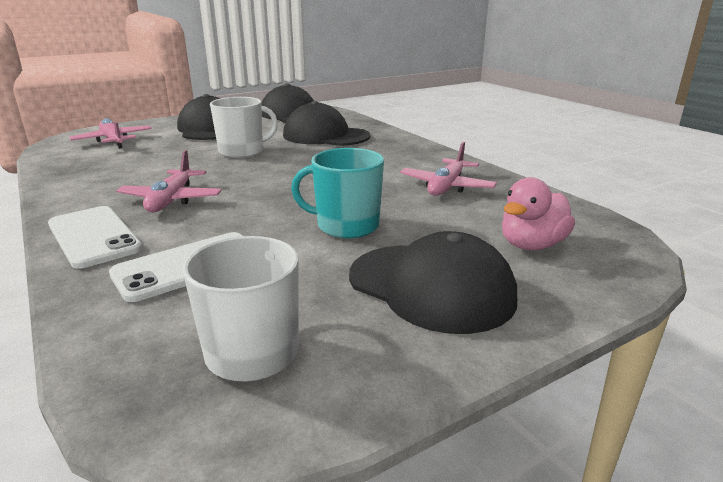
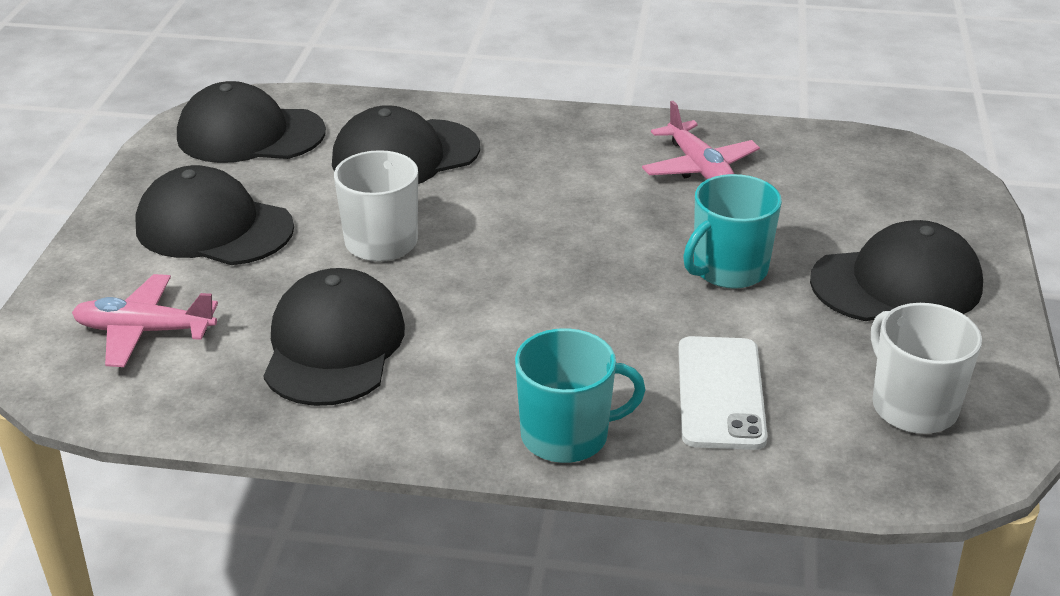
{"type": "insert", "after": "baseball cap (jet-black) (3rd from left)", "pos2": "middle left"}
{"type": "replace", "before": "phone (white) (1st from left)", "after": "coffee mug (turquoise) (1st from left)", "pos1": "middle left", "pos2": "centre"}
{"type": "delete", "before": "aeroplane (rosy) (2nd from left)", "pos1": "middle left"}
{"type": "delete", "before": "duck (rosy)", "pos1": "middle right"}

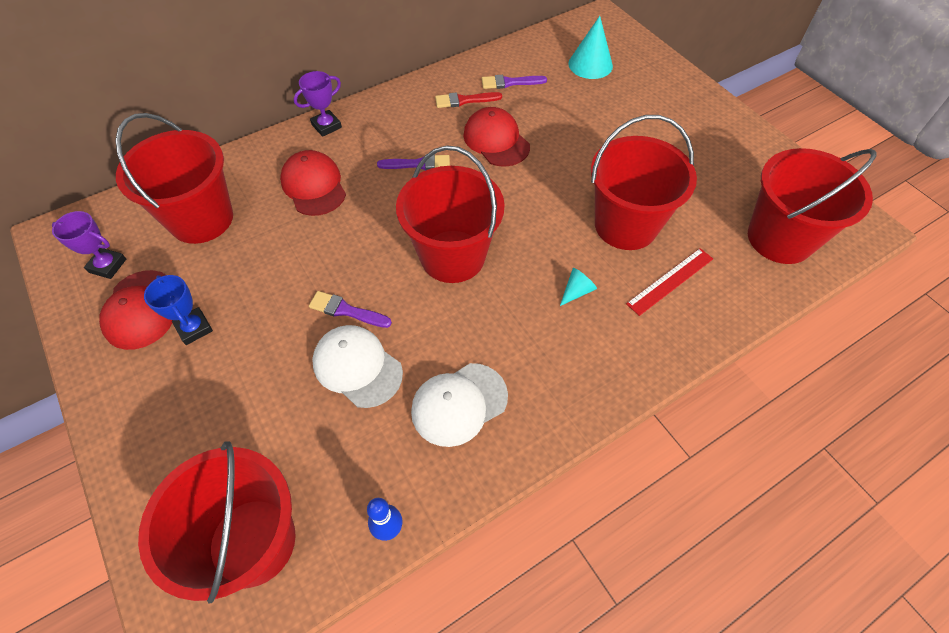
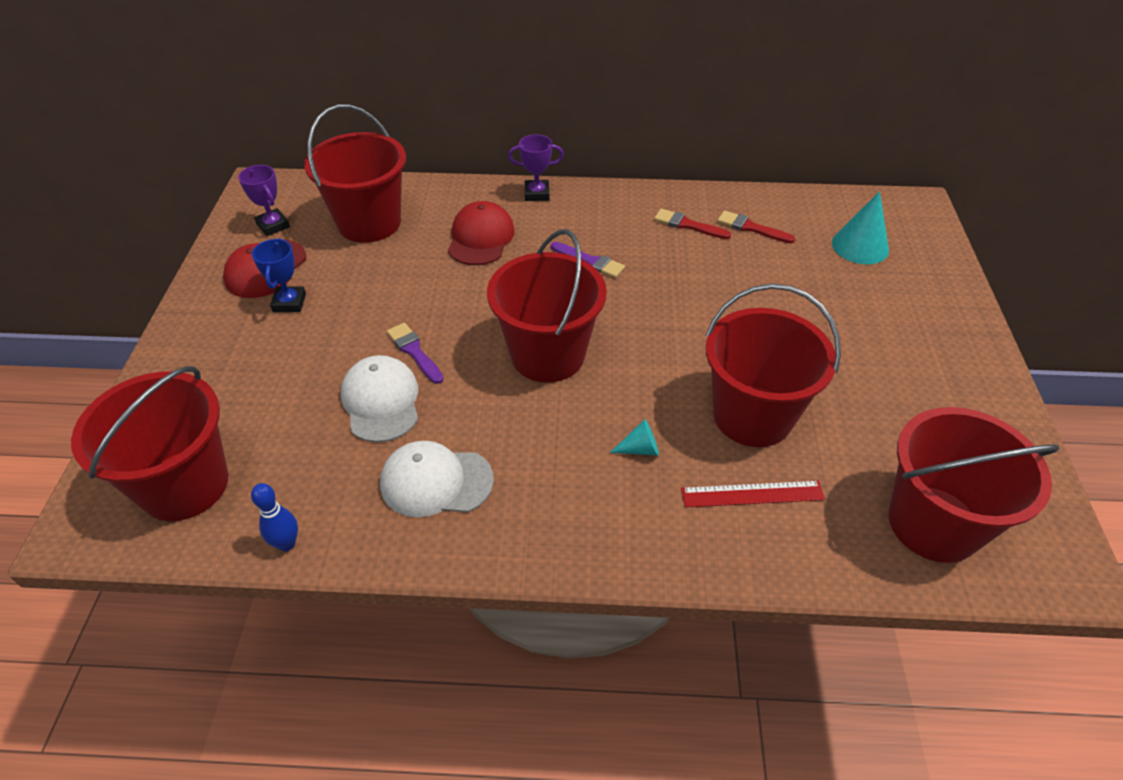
{"type": "recolor", "before": "paintbrush (royal purple) (3rd from left)", "after": "paintbrush (scarlet) (2nd from left)", "pos1": "top centre", "pos2": "top right"}
{"type": "delete", "before": "baseball cap (scarlet) (3rd from left)", "pos1": "top centre"}

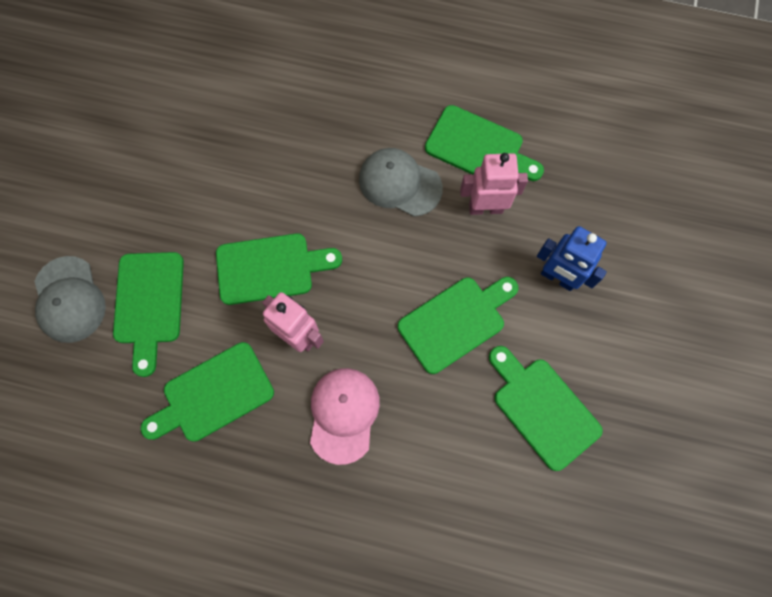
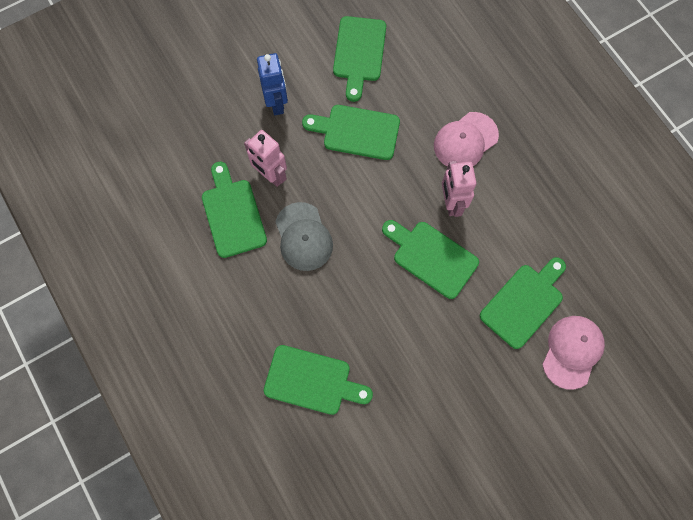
{"type": "move", "before": "cutting board (emerald) (2nd from left)", "pos1": "middle left", "pos2": "bottom centre"}
{"type": "recolor", "before": "baseball cap (gray) (1st from left)", "after": "baseball cap (rosy) (2nd from left)", "pos1": "middle left", "pos2": "bottom right"}

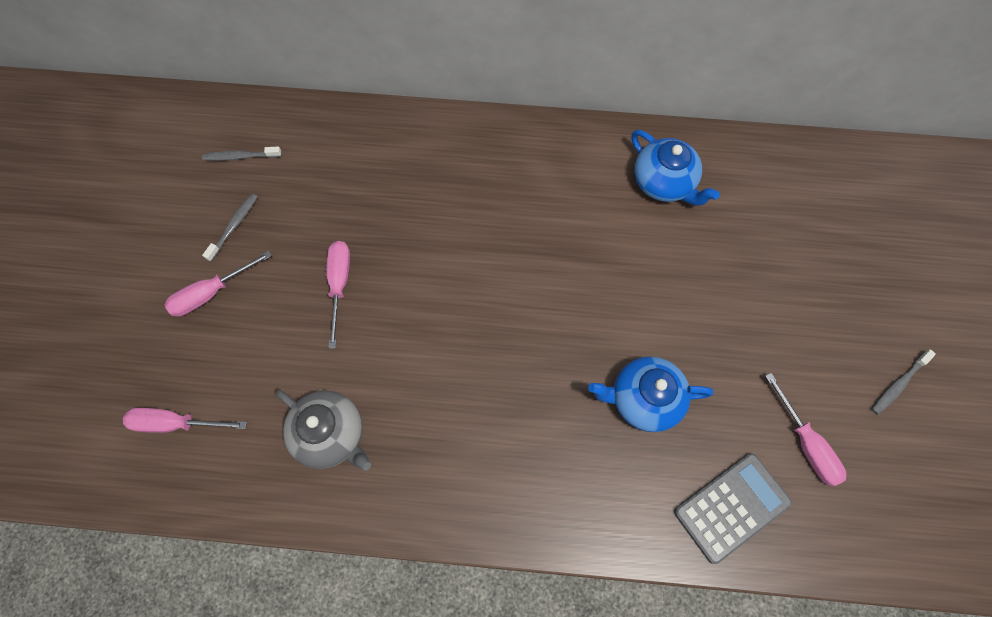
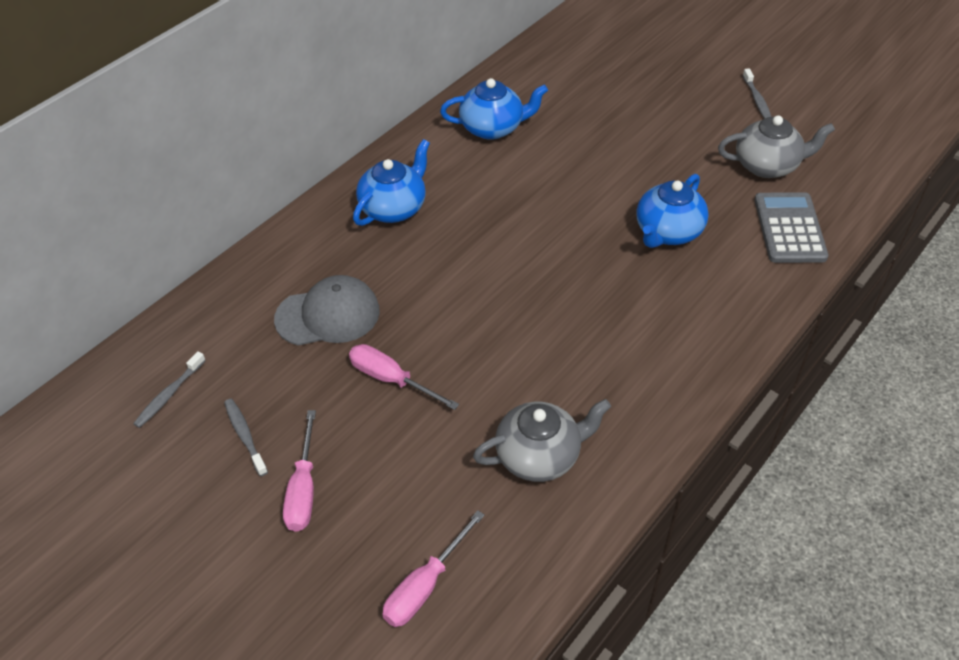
{"type": "insert", "after": "baseball cap (gray)", "pos2": "centre"}
{"type": "insert", "after": "tea pot (royal blue) (1st from left)", "pos2": "top centre"}
{"type": "replace", "before": "screwdriver (rosy) (4th from left)", "after": "tea pot (gray) (2nd from left)", "pos1": "bottom right", "pos2": "top right"}

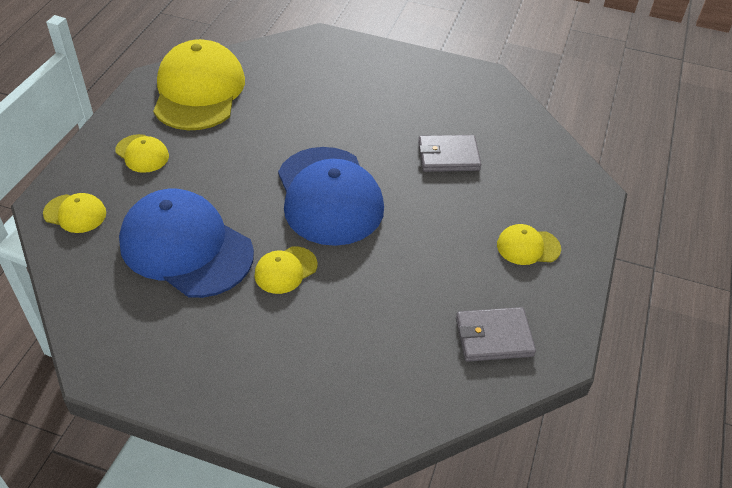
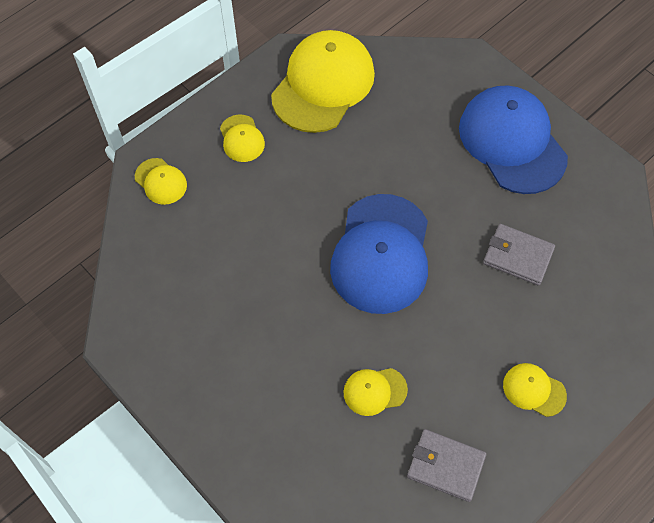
{"type": "move", "before": "baseball cap (bright yellow) (4th from left)", "pos1": "centre", "pos2": "bottom centre"}
{"type": "move", "before": "baseball cap (royal blue) (1st from left in the first image)", "after": "baseball cap (royal blue) (2nd from left)", "pos1": "middle left", "pos2": "top right"}

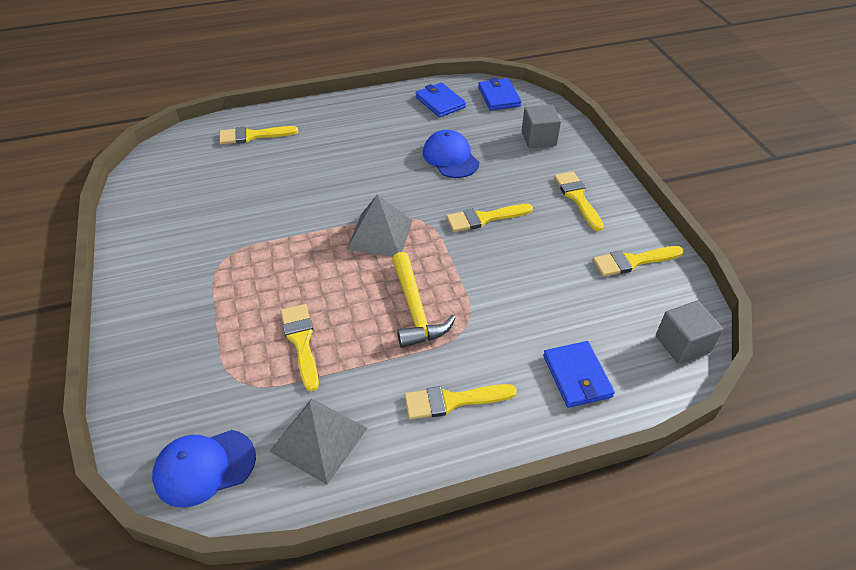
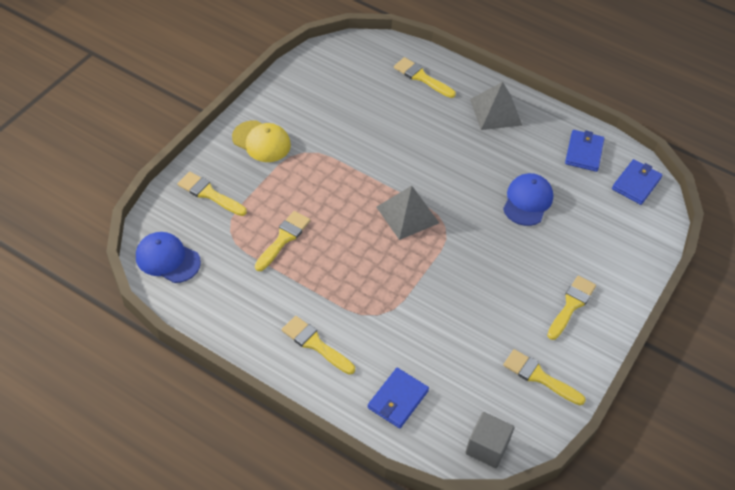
{"type": "move", "before": "paintbrush (bright yellow) (4th from left in the first image)", "after": "paintbrush (bright yellow) (1st from left)", "pos1": "centre", "pos2": "middle left"}
{"type": "insert", "after": "baseball cap (bright yellow)", "pos2": "top centre"}
{"type": "move", "before": "solid pyramid (gray) (1st from left in the first image)", "after": "solid pyramid (gray) (2nd from left)", "pos1": "bottom centre", "pos2": "top right"}
{"type": "delete", "before": "carpenter's hammer (bright yellow)", "pos1": "centre"}
{"type": "delete", "before": "cube (gray) (1st from left)", "pos1": "top centre"}

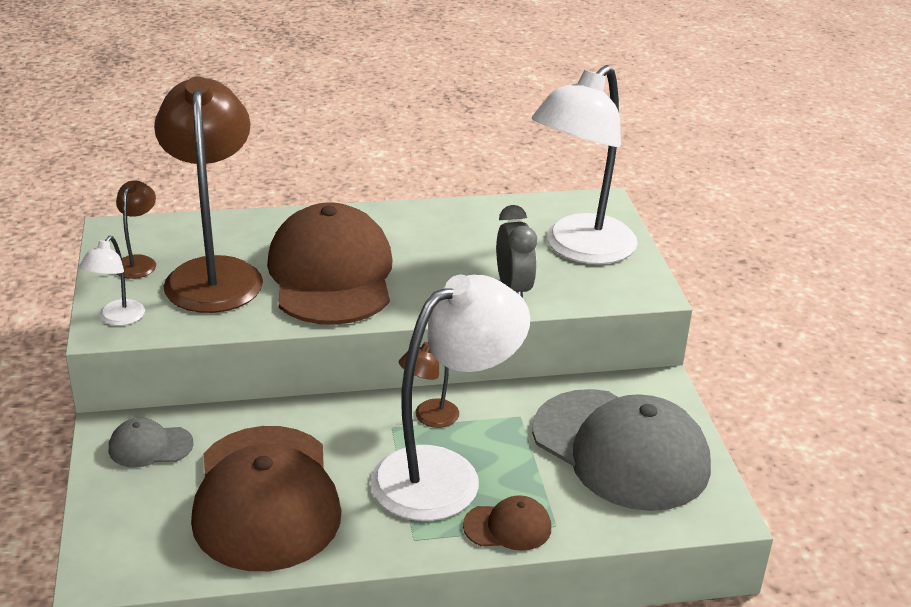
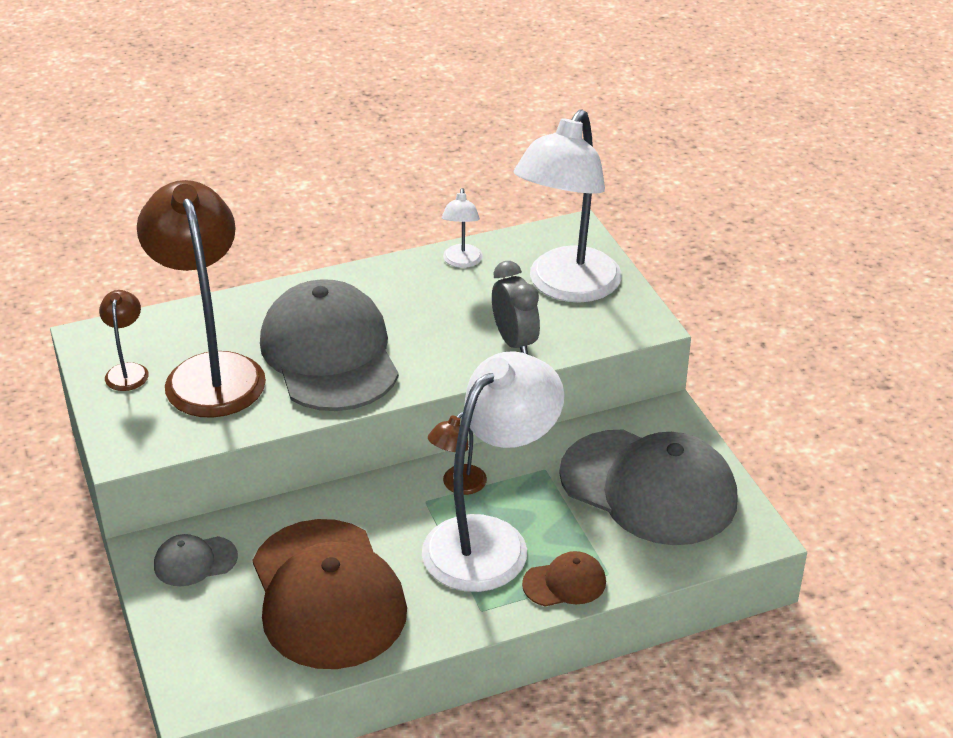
{"type": "recolor", "before": "baseball cap (dark brown) (2nd from left)", "after": "baseball cap (gray) (2nd from left)", "pos1": "centre", "pos2": "centre"}
{"type": "move", "before": "reading lamp (white) (1st from left)", "pos1": "middle left", "pos2": "top centre"}

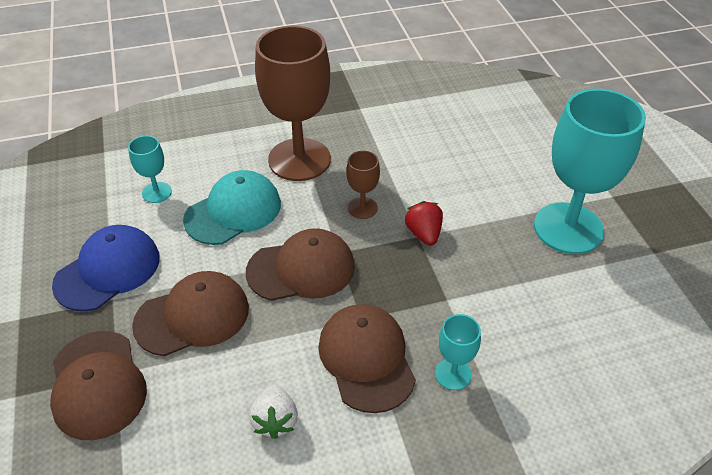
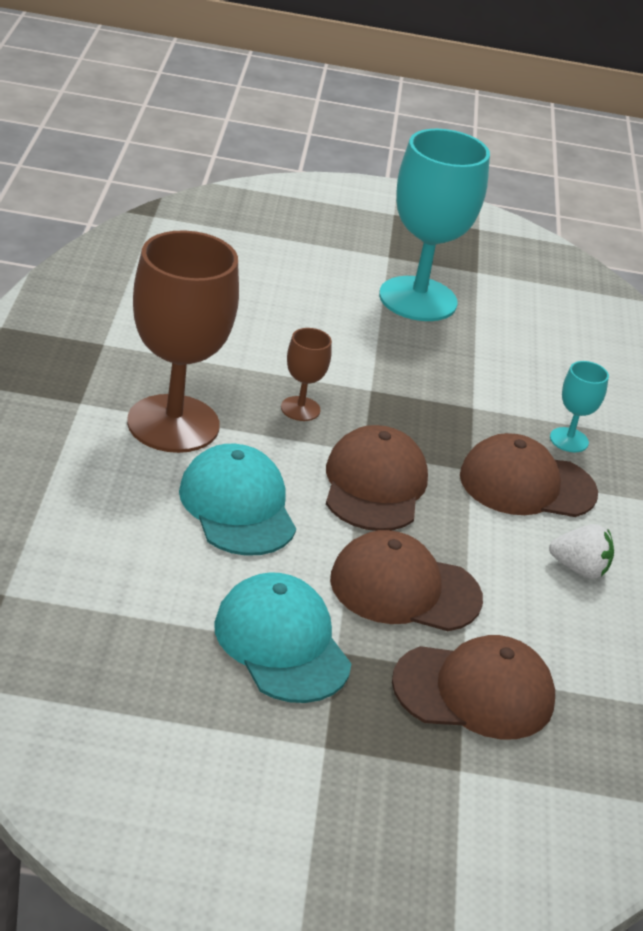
{"type": "recolor", "before": "baseball cap (royal blue)", "after": "baseball cap (turquoise) (2nd from left)", "pos1": "middle left", "pos2": "bottom centre"}
{"type": "rotate", "before": "baseball cap (dark brown) (2nd from left)", "pos1": "middle left", "pos2": "centre", "turn": -75}
{"type": "delete", "before": "chalice (turquoise) (1st from left)", "pos1": "middle left"}
{"type": "delete", "before": "berry (scarlet)", "pos1": "centre"}

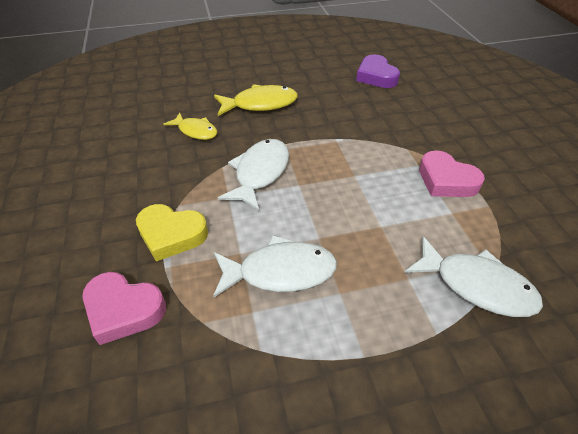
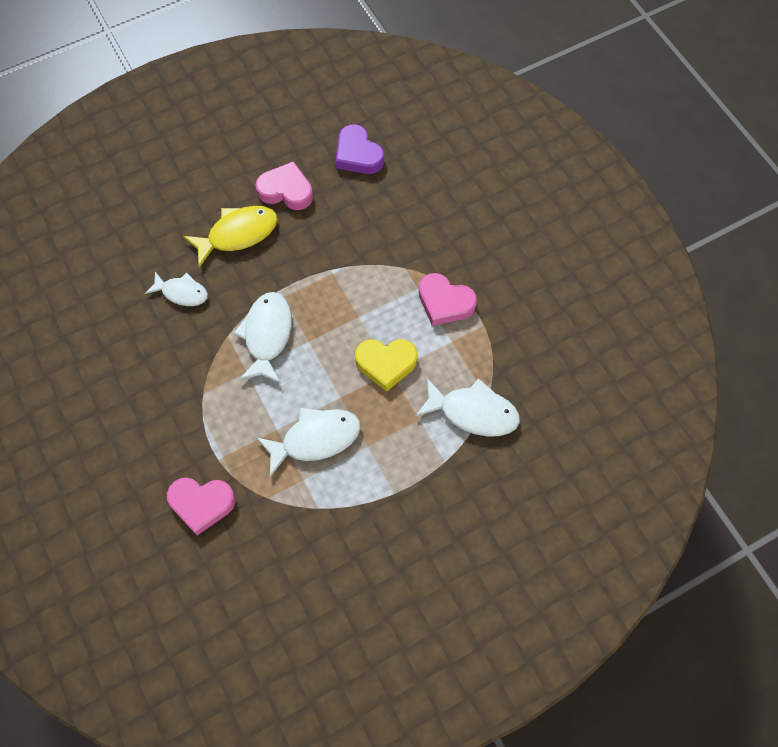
{"type": "recolor", "before": "fish figure (bright yellow) (1st from left)", "after": "fish figure (white) (1st from left)", "pos1": "top left", "pos2": "middle left"}
{"type": "insert", "after": "heart (rosy) (2nd from left)", "pos2": "top centre"}
{"type": "move", "before": "heart (bright yellow)", "pos1": "middle left", "pos2": "centre"}

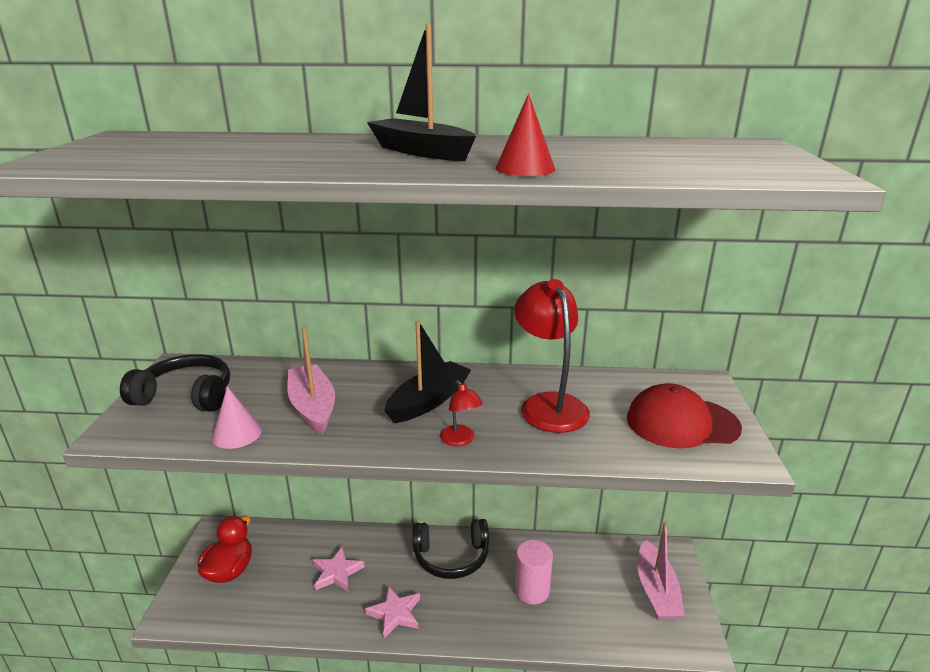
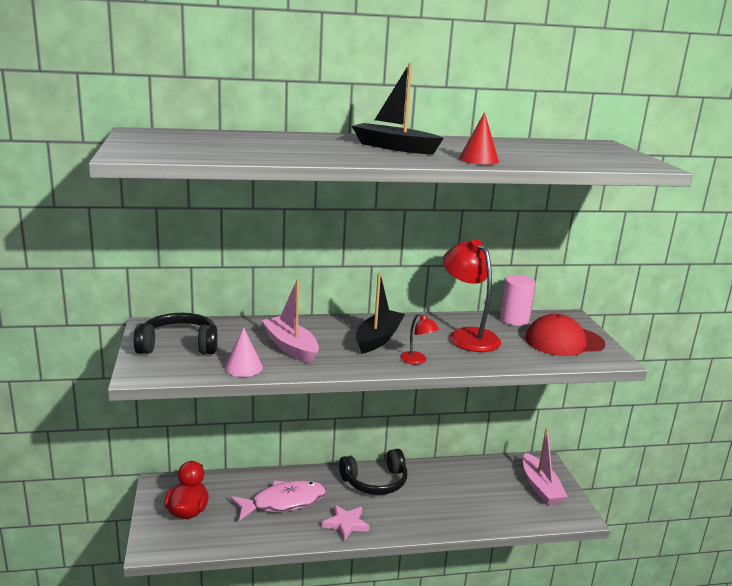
{"type": "replace", "before": "star shape (rosy) (1st from left)", "after": "fish figure (rosy)", "pos1": "bottom centre", "pos2": "bottom centre"}
{"type": "move", "before": "solid cylinder (rosy)", "pos1": "bottom centre", "pos2": "middle right"}

